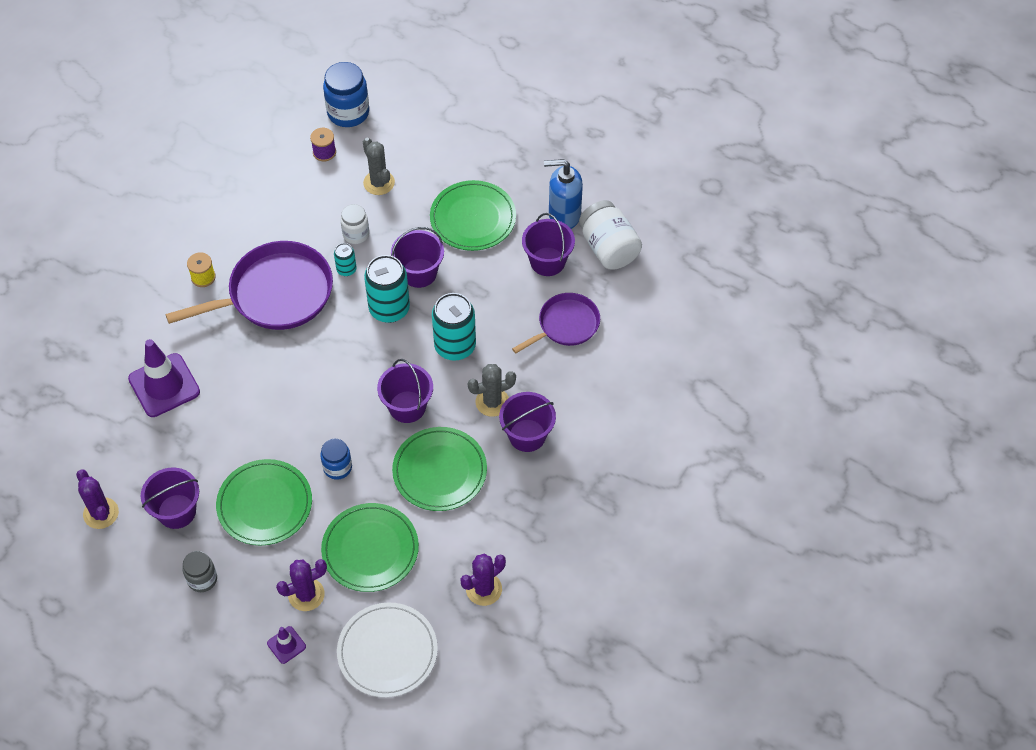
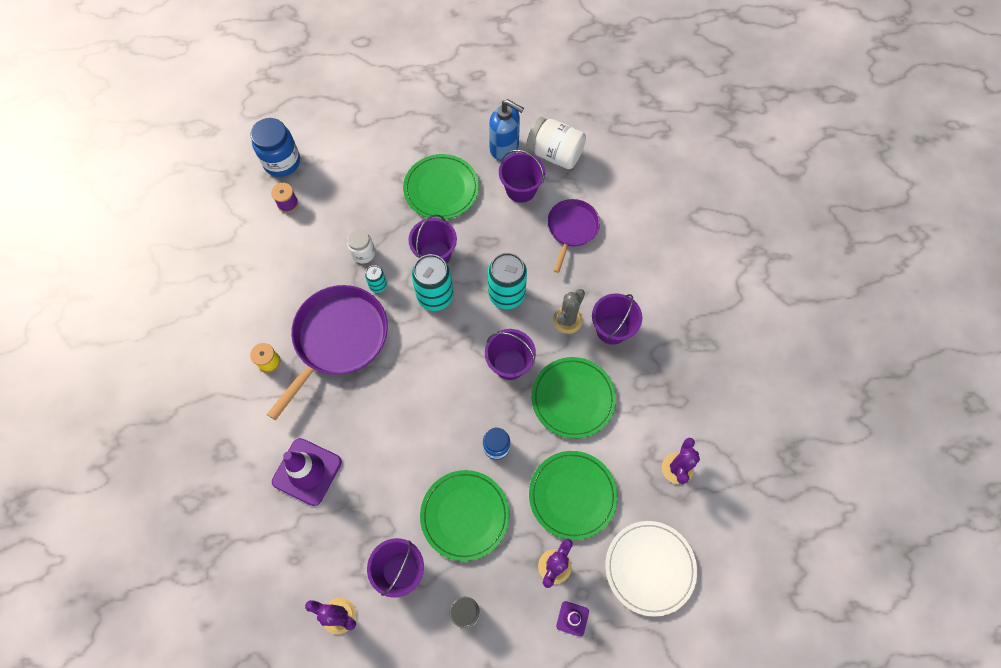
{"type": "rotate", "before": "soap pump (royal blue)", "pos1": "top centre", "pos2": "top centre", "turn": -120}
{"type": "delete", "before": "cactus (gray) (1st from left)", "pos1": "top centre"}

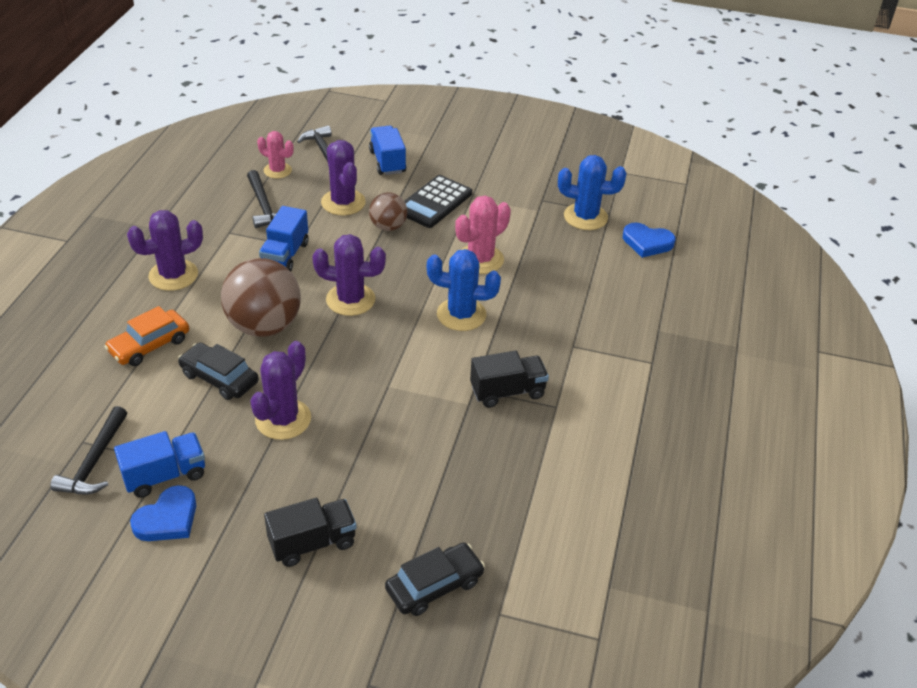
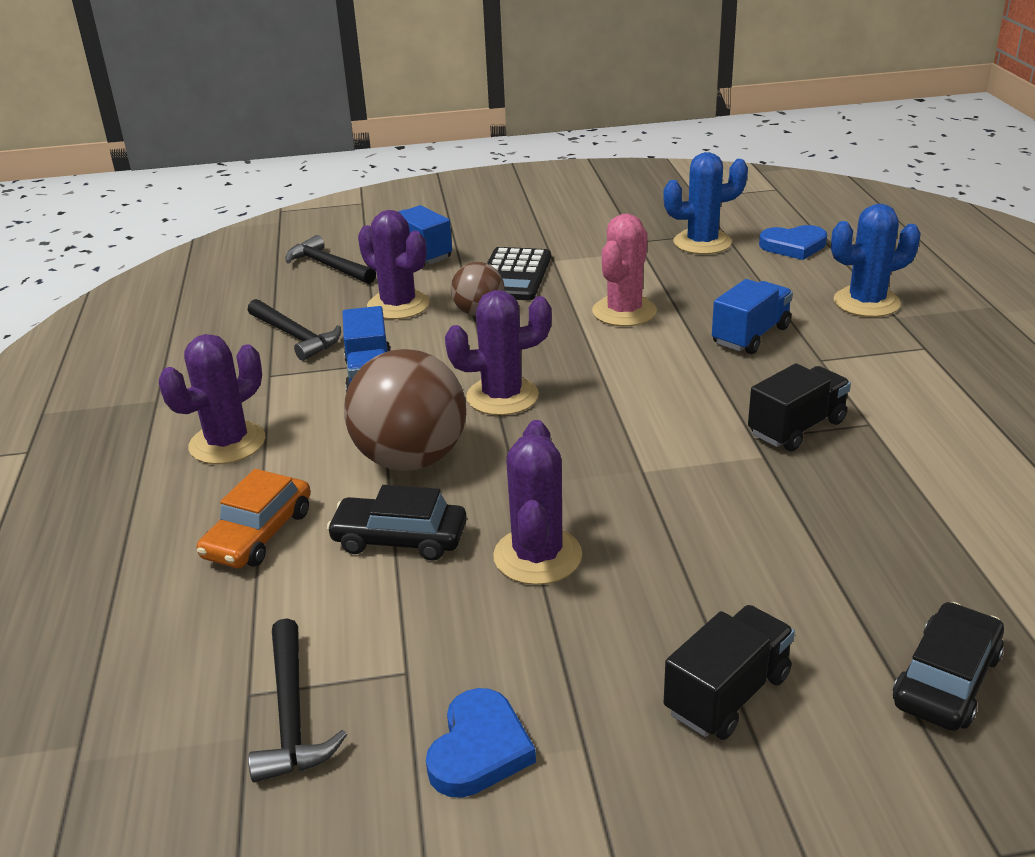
{"type": "move", "before": "lorry (royal blue) (1st from left in the first image)", "after": "lorry (royal blue) (3rd from left)", "pos1": "bottom left", "pos2": "middle right"}
{"type": "move", "before": "cactus (royal blue) (1st from left in the first image)", "after": "cactus (royal blue) (2nd from left)", "pos1": "centre", "pos2": "top right"}
{"type": "delete", "before": "cactus (rosy) (1st from left)", "pos1": "top left"}

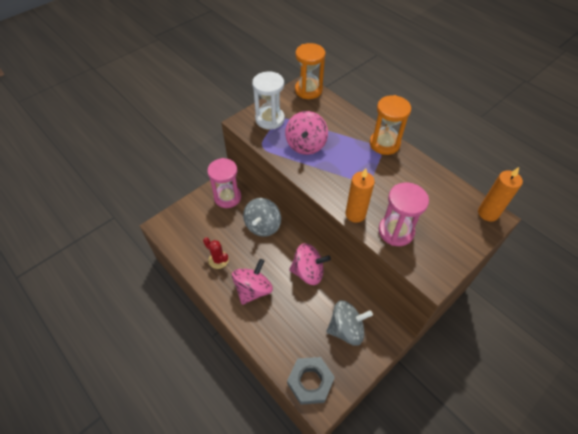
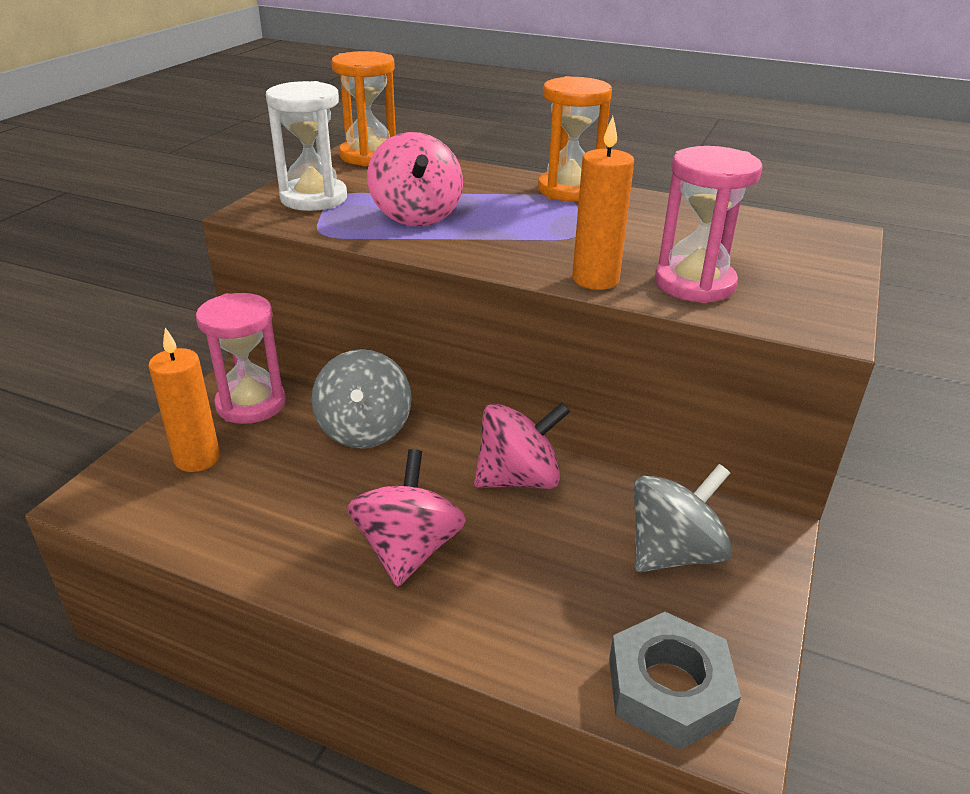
{"type": "move", "before": "pillar candle (bright orange) (2nd from left in the first image)", "after": "pillar candle (bright orange) (1st from left)", "pos1": "middle right", "pos2": "middle left"}
{"type": "delete", "before": "cactus (scarlet)", "pos1": "centre"}

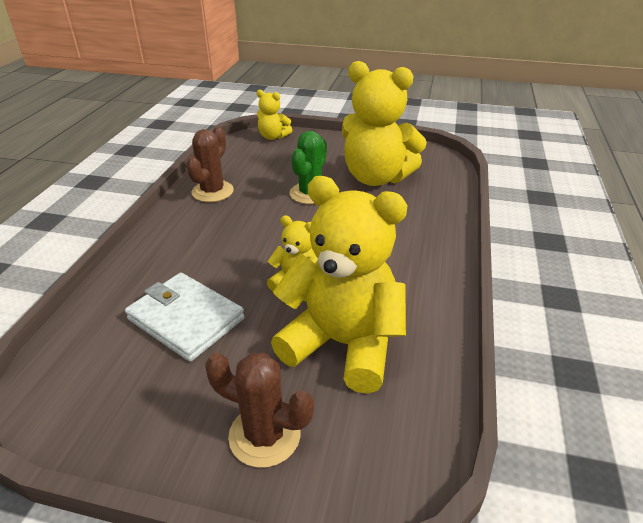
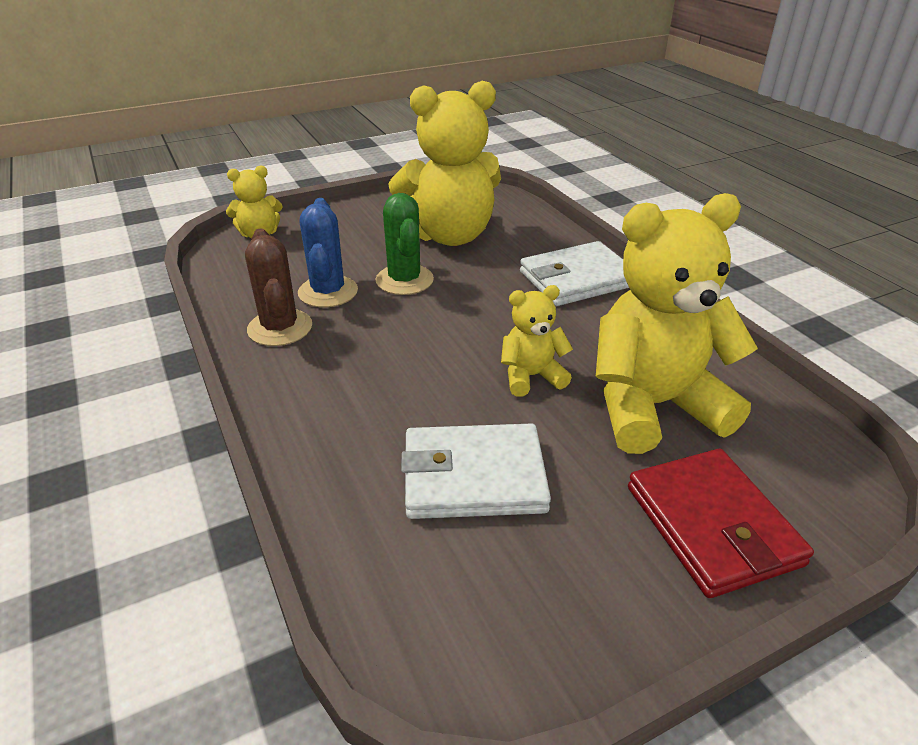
{"type": "insert", "after": "cactus (royal blue)", "pos2": "centre"}
{"type": "insert", "after": "billfold (white) (2nd from left)", "pos2": "centre"}
{"type": "replace", "before": "cactus (dark brown) (2nd from left)", "after": "billfold (scarlet)", "pos1": "bottom centre", "pos2": "bottom right"}

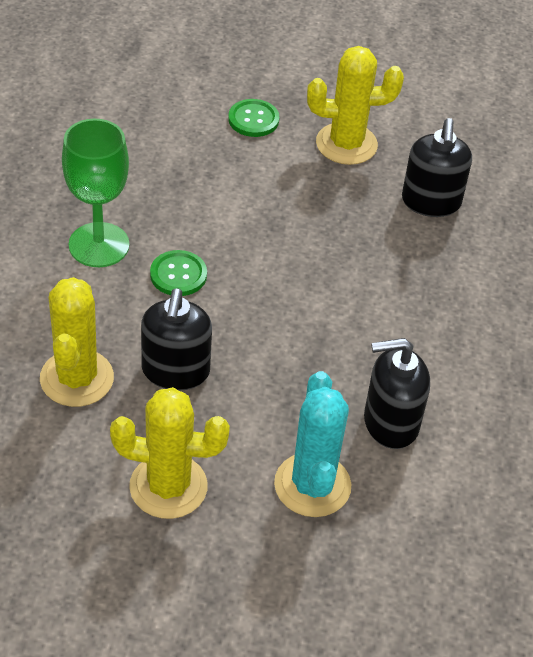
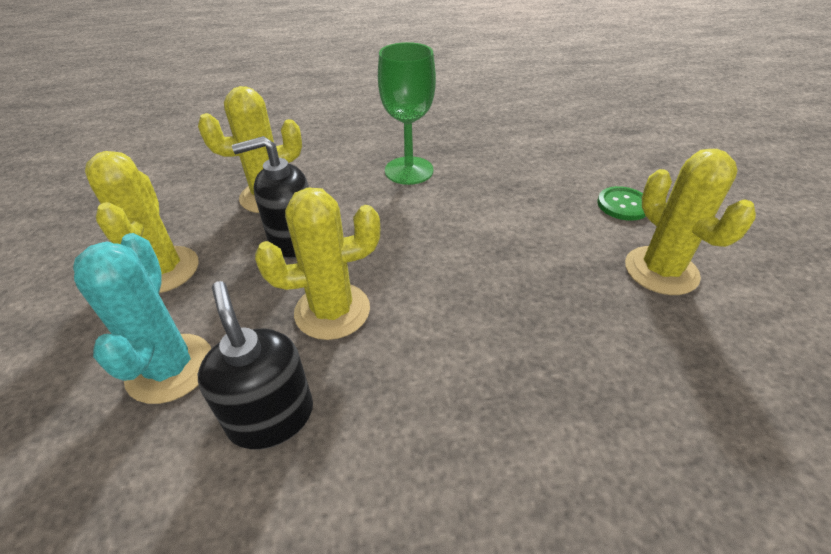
{"type": "rotate", "before": "cactus (turquoise)", "pos1": "bottom centre", "pos2": "middle left", "turn": -75}
{"type": "insert", "after": "cactus (bright yellow) (3rd from left)", "pos2": "centre"}
{"type": "delete", "before": "button (emerald) (1st from left)", "pos1": "centre"}
{"type": "delete", "before": "soap pump (jet-black) (3rd from left)", "pos1": "top right"}

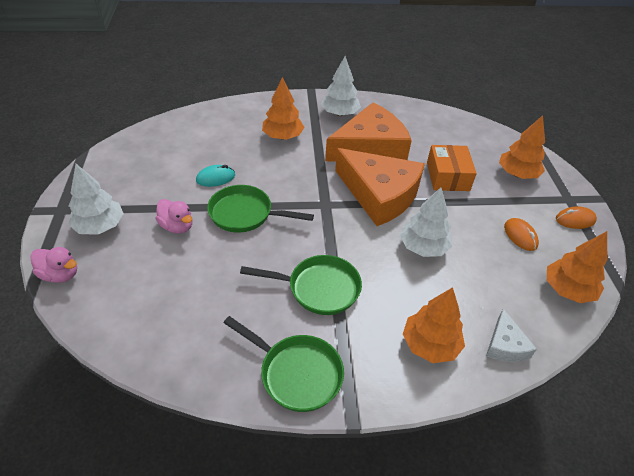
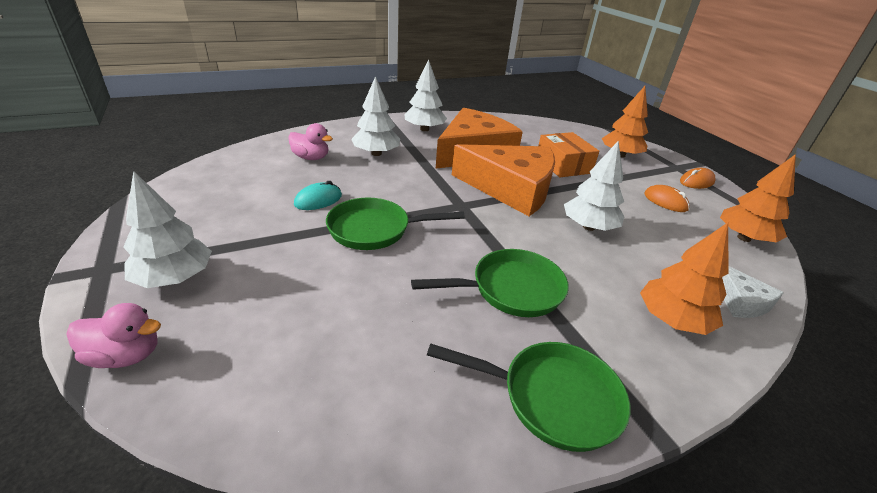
{"type": "move", "before": "duck (rosy) (2nd from left)", "pos1": "middle left", "pos2": "top centre"}
{"type": "recolor", "before": "tree (bright orange) (1st from left)", "after": "tree (white) (2nd from left)", "pos1": "top centre", "pos2": "top centre"}

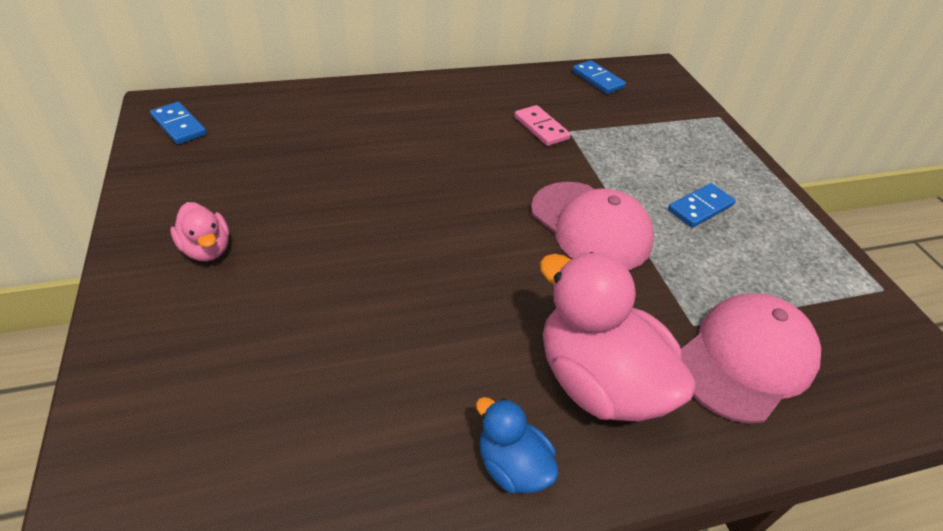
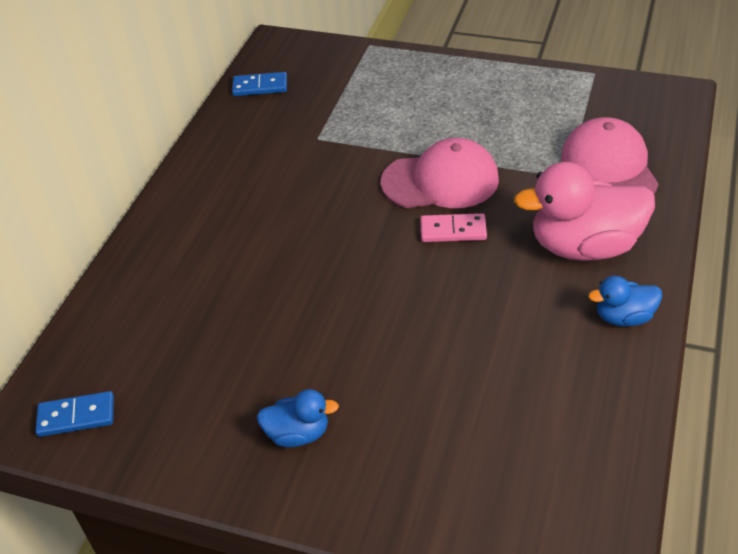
{"type": "recolor", "before": "duck (rosy) (1st from left)", "after": "duck (royal blue) (1st from left)", "pos1": "middle left", "pos2": "bottom centre"}
{"type": "move", "before": "domino tile (rosy)", "pos1": "top centre", "pos2": "centre"}
{"type": "delete", "before": "domino tile (royal blue) (3rd from left)", "pos1": "middle right"}

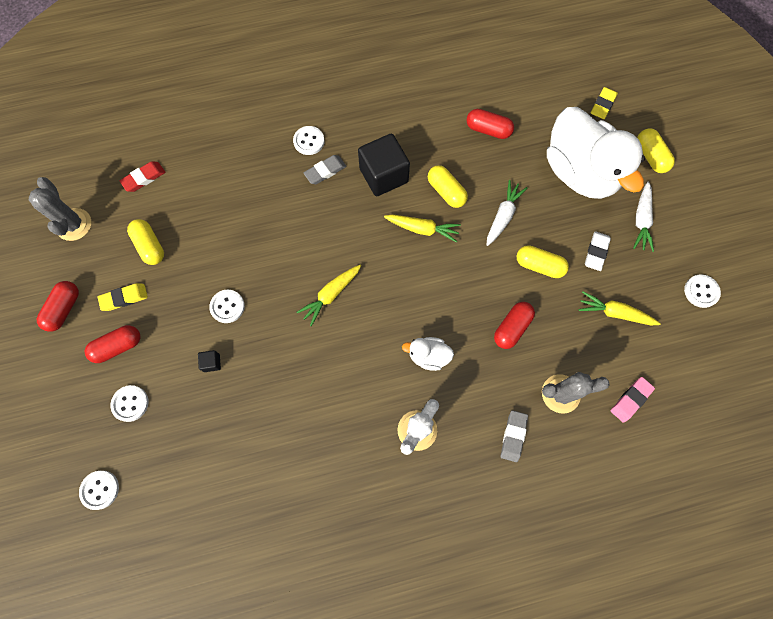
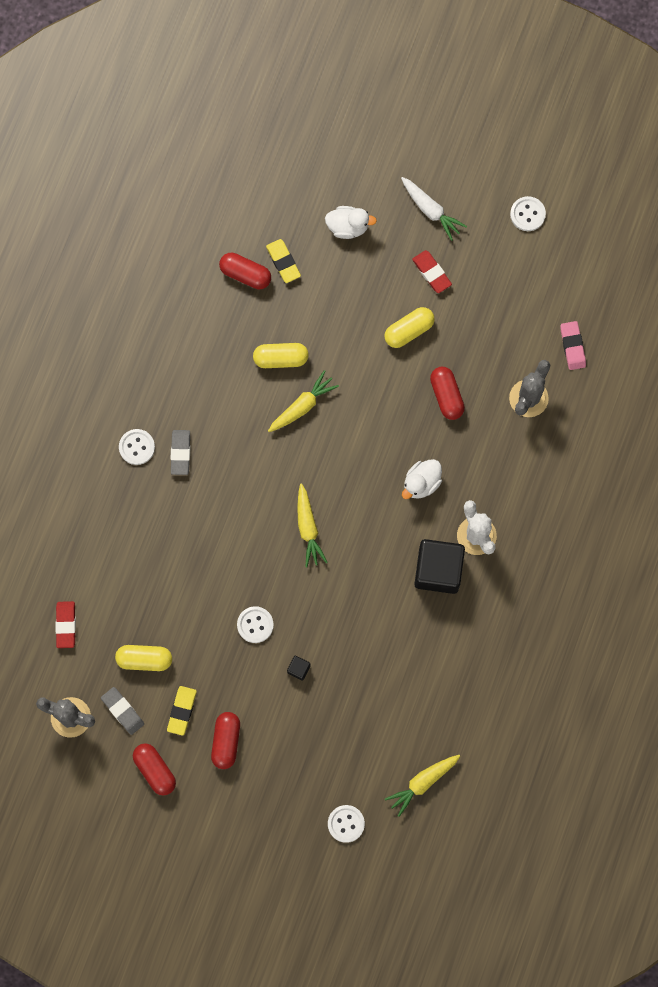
{"type": "move", "before": "gum eraser (gray) (2nd from left in the first image)", "after": "gum eraser (gray) (1st from left)", "pos1": "bottom centre", "pos2": "bottom left"}
{"type": "rotate", "before": "pill (scarlet) (3rd from left)", "pos1": "top centre", "pos2": "top centre", "turn": 60}
{"type": "move", "before": "gum eraser (bright yellow) (2nd from left)", "pos1": "top right", "pos2": "top centre"}
{"type": "resize", "before": "duck (white) (2nd from left in the first image)", "pos1": "top right", "pos2": "top centre", "scale": 0.43}
{"type": "move", "before": "root vegetable (bright yellow) (3rd from left)", "pos1": "middle right", "pos2": "bottom centre"}
{"type": "recolor", "before": "gum eraser (white)", "after": "gum eraser (scarlet) (2nd from left)", "pos1": "middle right", "pos2": "top centre"}
{"type": "move", "before": "cube (jet-black) (2nd from left)", "pos1": "top centre", "pos2": "middle right"}
{"type": "delete", "before": "button (white) (2nd from left)", "pos1": "middle left"}
{"type": "delete", "before": "root vegetable (white) (1st from left)", "pos1": "centre"}
{"type": "delete", "before": "pill (bright yellow) (4th from left)", "pos1": "top right"}

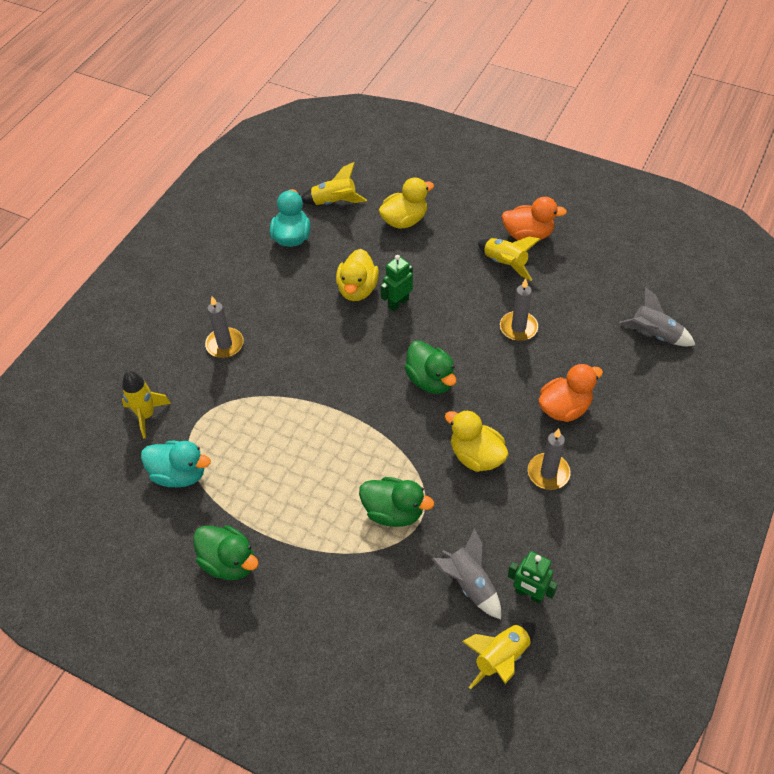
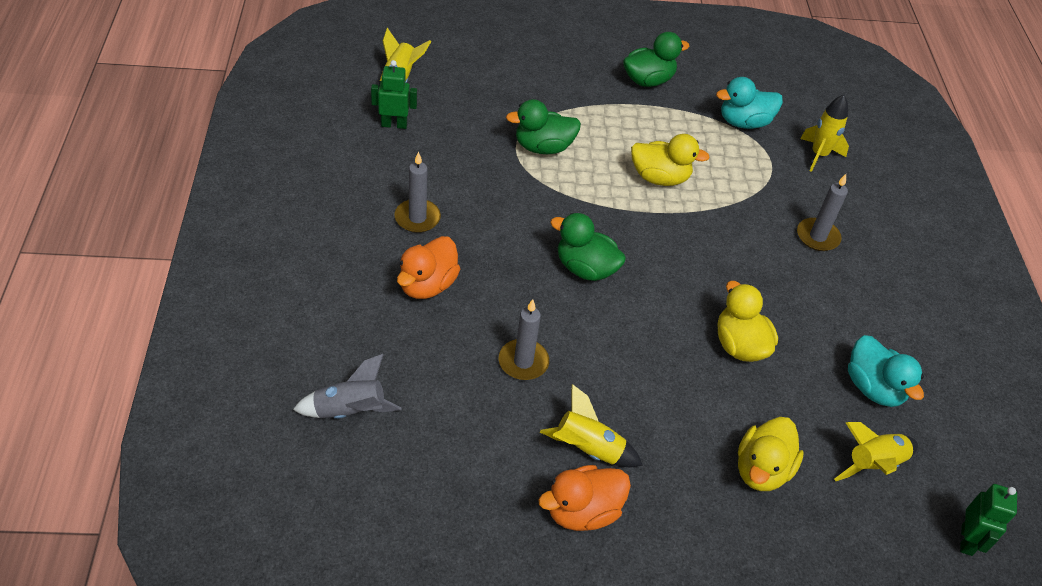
{"type": "rotate", "before": "duck (emerald) (1st from left in the first image)", "pos1": "bottom left", "pos2": "top centre", "turn": 150}
{"type": "move", "before": "duck (bright yellow) (3rd from left in the first image)", "after": "duck (bright yellow) (1st from left)", "pos1": "centre", "pos2": "top centre"}
{"type": "move", "before": "robot (emerald) (1st from left in the first image)", "after": "robot (emerald) (2nd from left)", "pos1": "centre", "pos2": "bottom right"}
{"type": "delete", "before": "toy rocket (gray) (1st from left)", "pos1": "bottom centre"}

